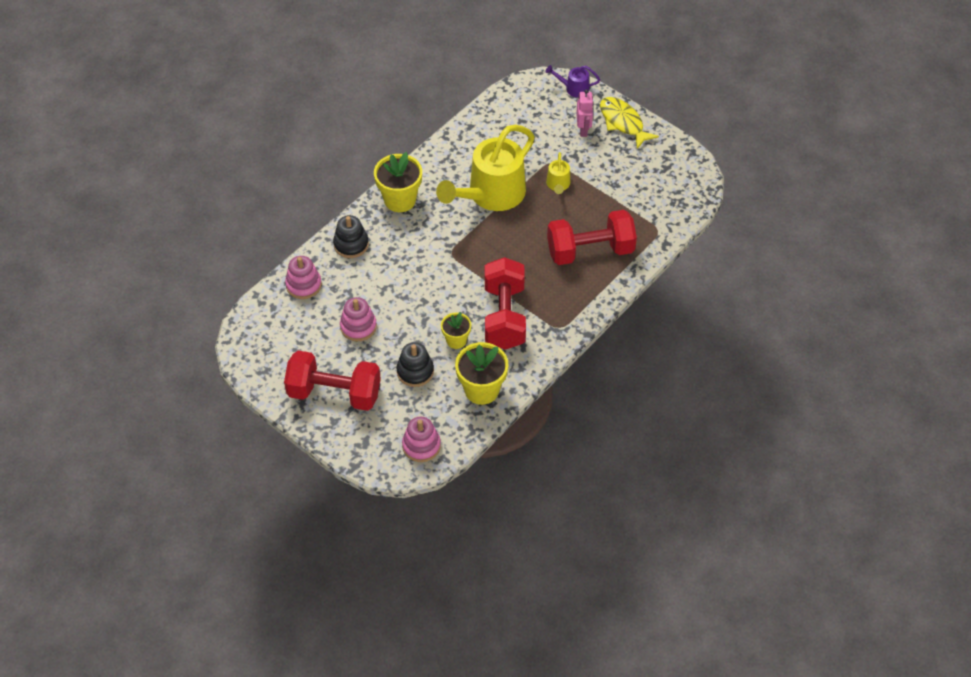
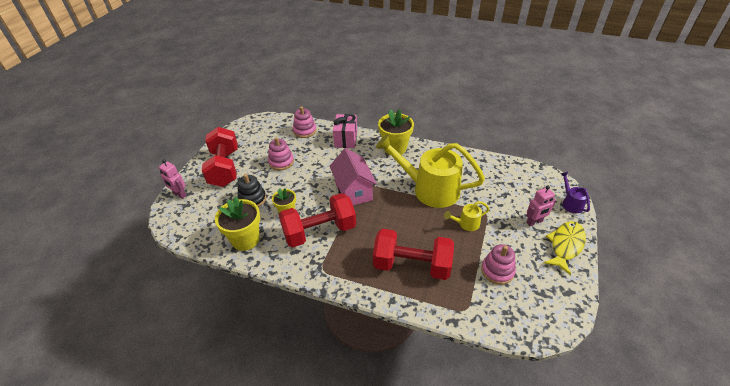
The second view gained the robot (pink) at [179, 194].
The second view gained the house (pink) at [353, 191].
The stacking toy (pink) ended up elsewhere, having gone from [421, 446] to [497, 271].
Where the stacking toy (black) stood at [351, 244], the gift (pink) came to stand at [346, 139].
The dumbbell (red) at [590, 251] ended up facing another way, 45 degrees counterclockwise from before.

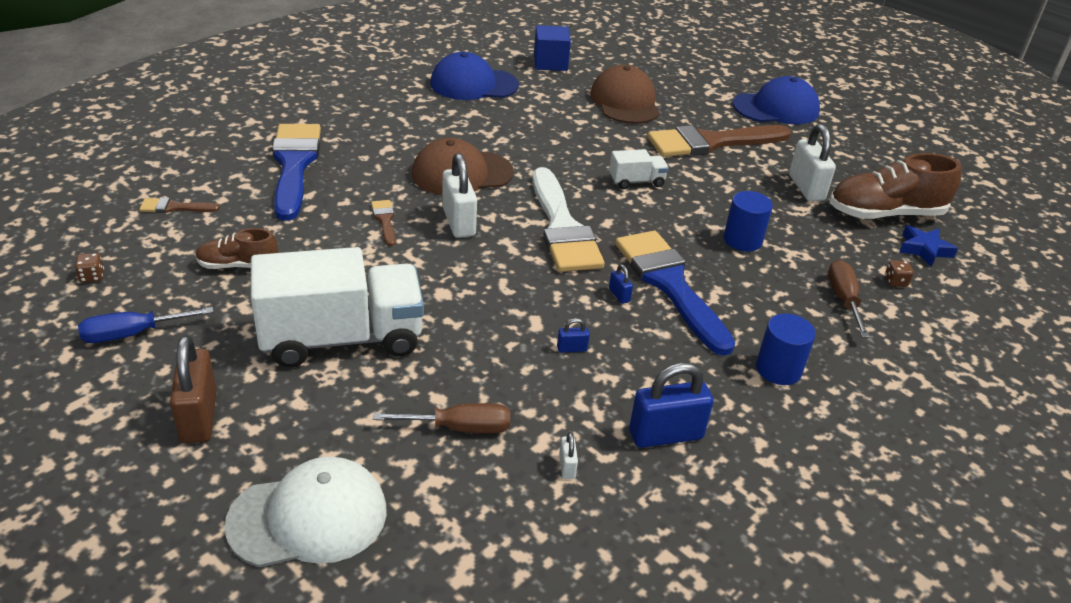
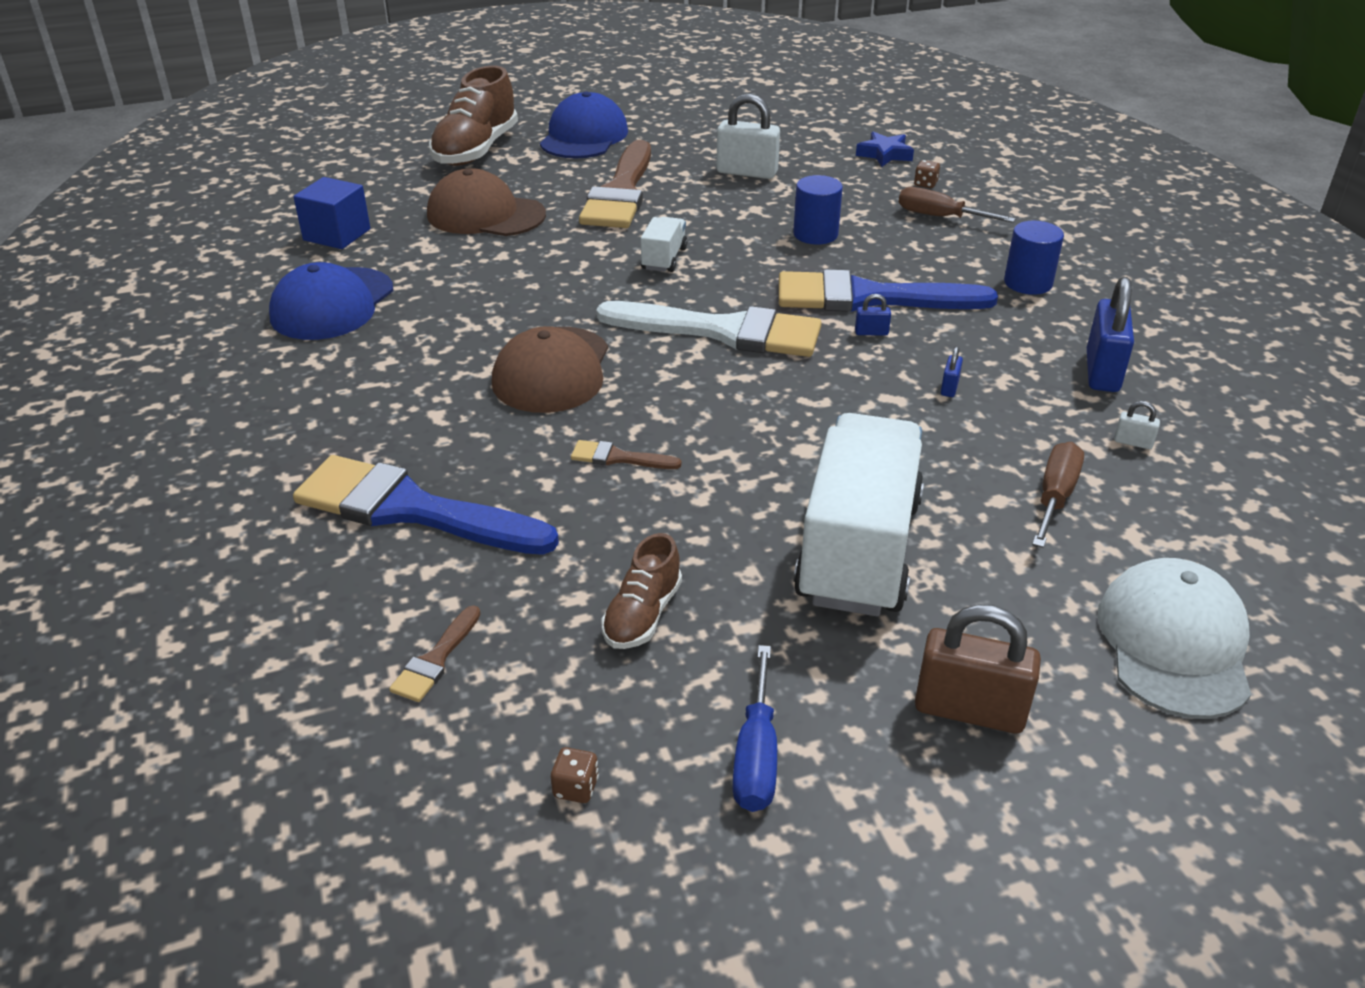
The second view lost the padlock (white) at [458, 222].
The shoe (brown) ended up elsewhere, having gone from [885, 214] to [476, 150].

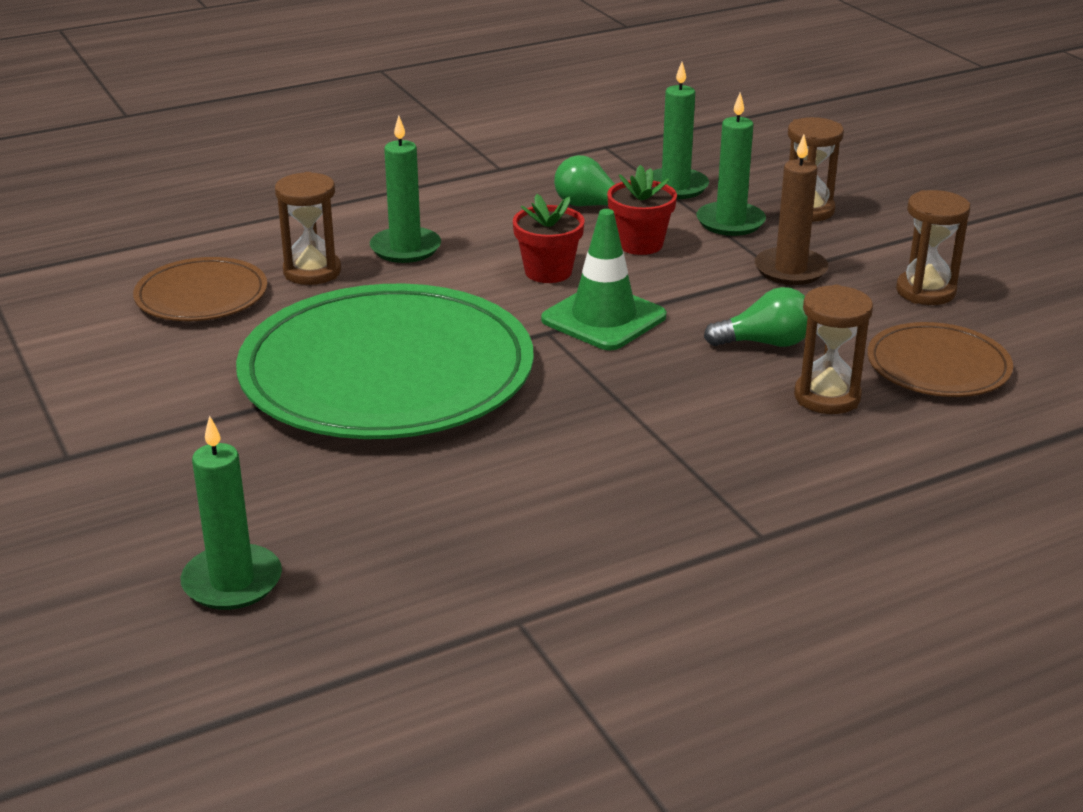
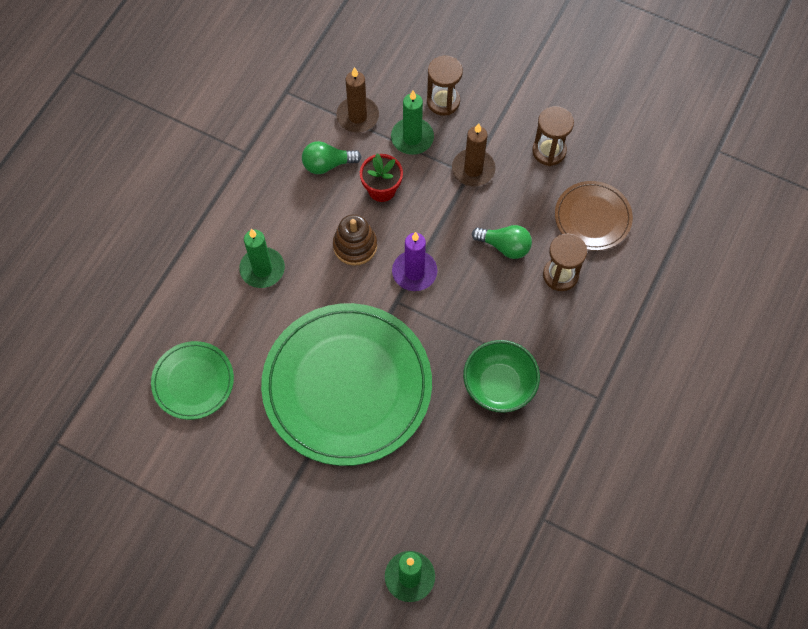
The second view lost the hourglass (brown) at [312, 272].
The second view gained the bowl (green) at [499, 385].
Where the flower pot (red) stood at [548, 272], the stacking toy (brown) came to stand at [355, 246].
Where the traffic cone (green) stood at [603, 318], the candle (purple) came to stand at [414, 272].
What was the plate (brown) at [201, 295] turned into the plate (green) at [193, 381].
What was the candle (green) at [675, 187] turned into the candle (brown) at [357, 116].
The light bulb (green) at [765, 343] ended up facing another way, 60 degrees clockwise from before.

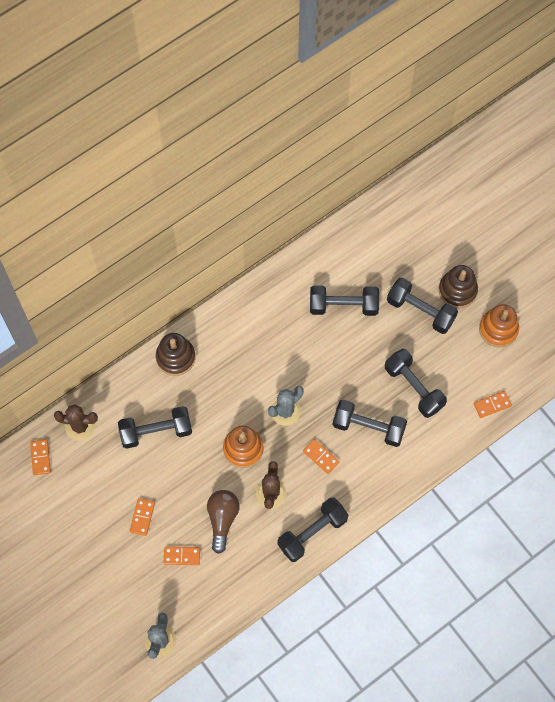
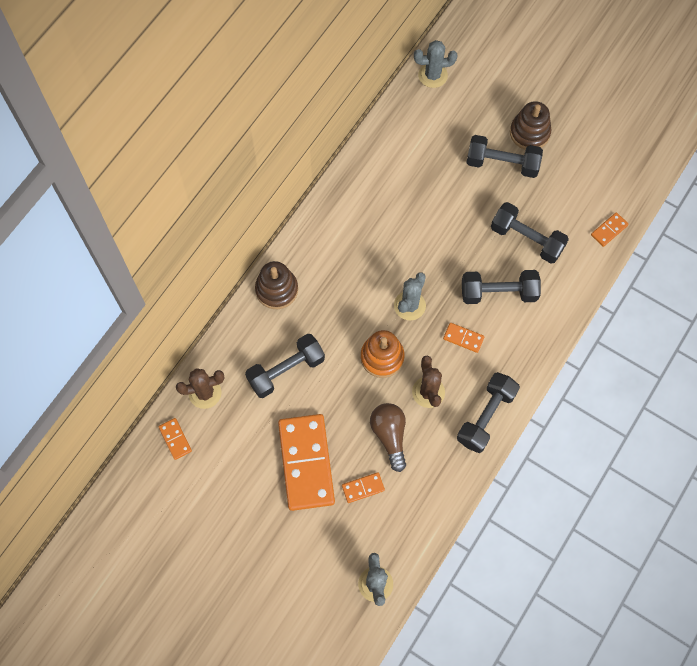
The second view lost the dumbbell (black) at [343, 306].
The second view lost the stacking toy (orange) at [498, 329].
The second view gained the cactus (grey) at [432, 75].
The size of the domino (orange) at [142, 517] changed by a factor of 2.36.

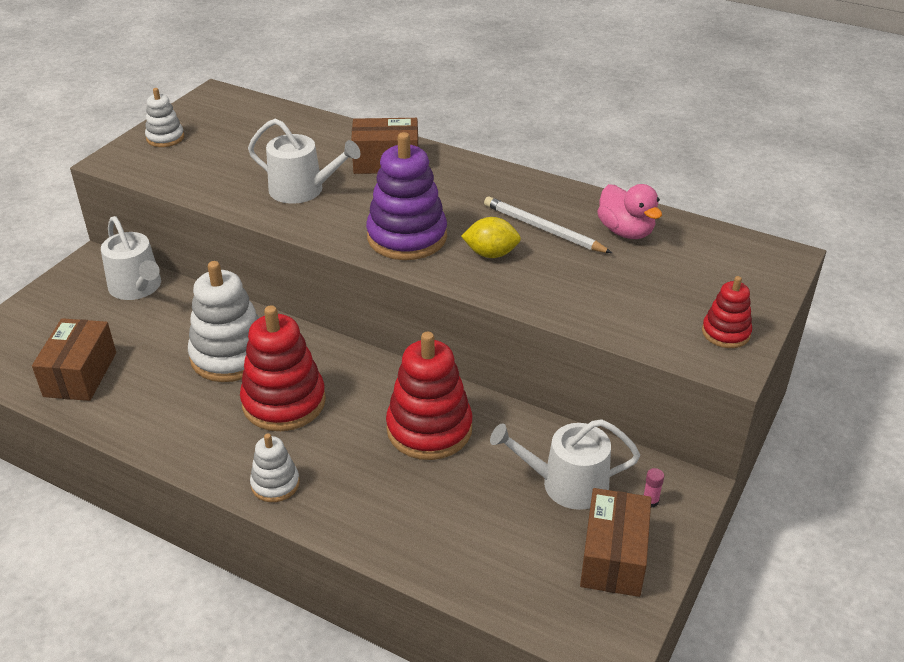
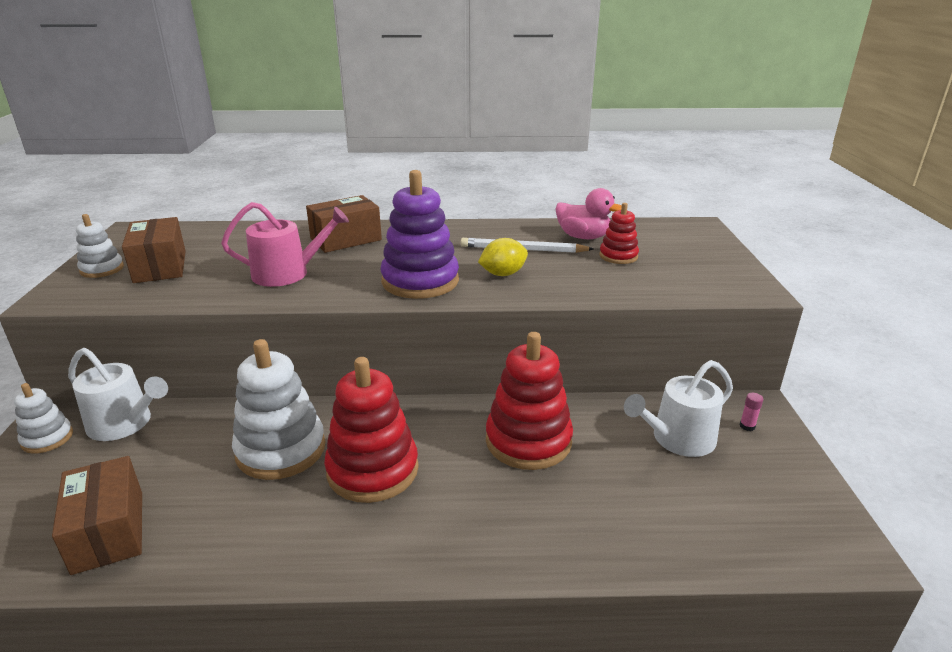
The stacking toy (white) ended up elsewhere, having gone from [275, 484] to [47, 438].
The box (brown) ended up elsewhere, having gone from [613, 557] to [160, 266].
The stacking toy (red) ended up elsewhere, having gone from [725, 333] to [618, 256].
What was the watering can (white) at [303, 190] turned into the watering can (pink) at [288, 273].

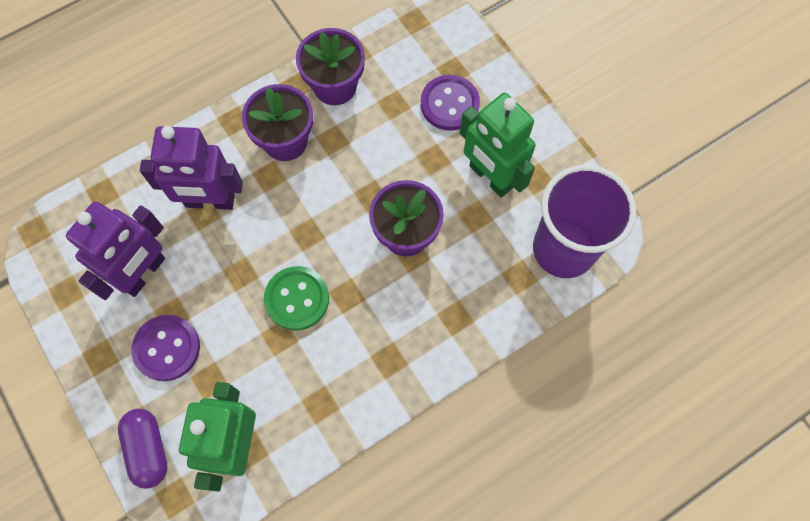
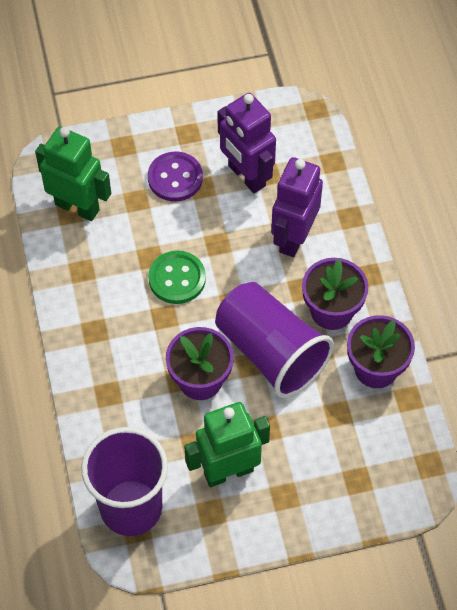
The second view lost the capsule (purple) at [148, 449].
The second view lost the button (purple) at [449, 104].
The second view gained the cup (purple) at [271, 352].

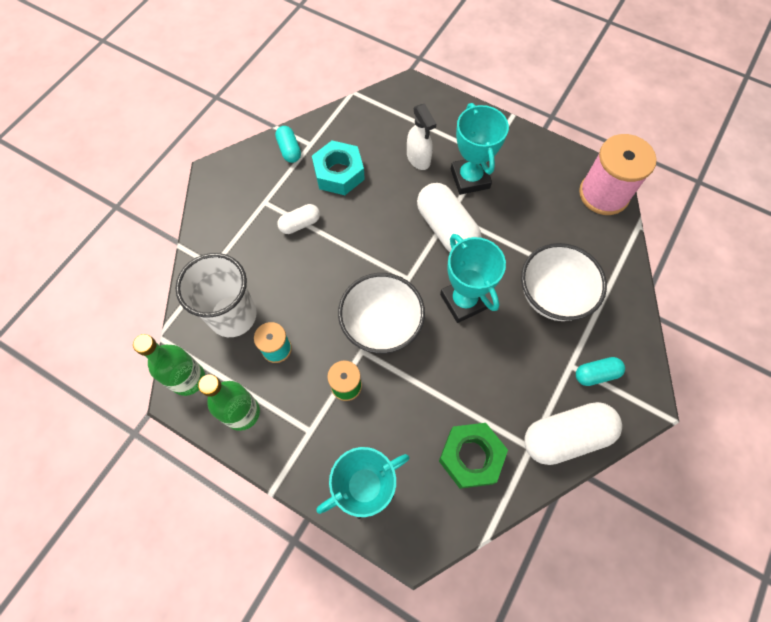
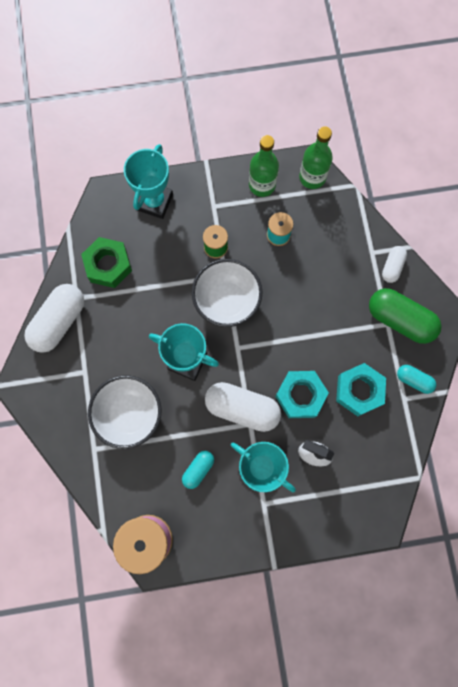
The second view lost the cup (white) at [233, 316].
The second view gained the nut (turquoise) at [300, 395].
The second view gained the capsule (green) at [400, 320].
The capsule (white) ended up elsewhere, having gone from [300, 224] to [392, 267].
The capsule (turquoise) ended up elsewhere, having gone from [596, 374] to [198, 469].

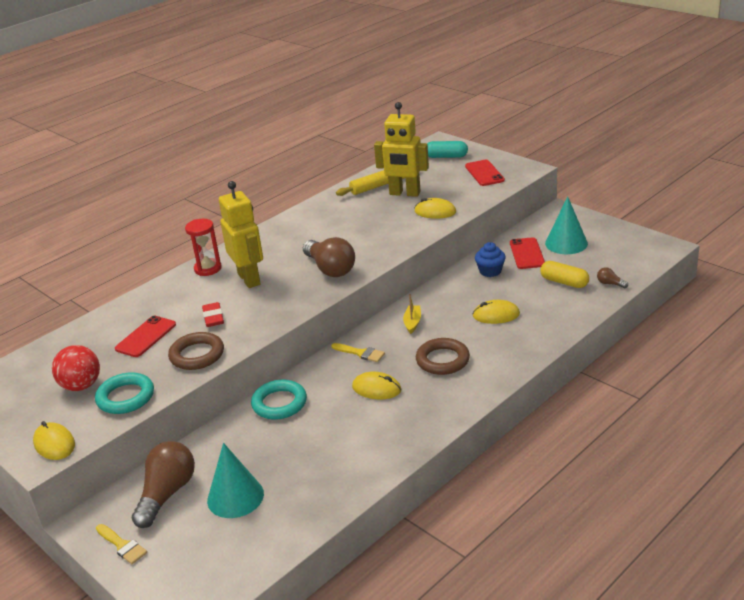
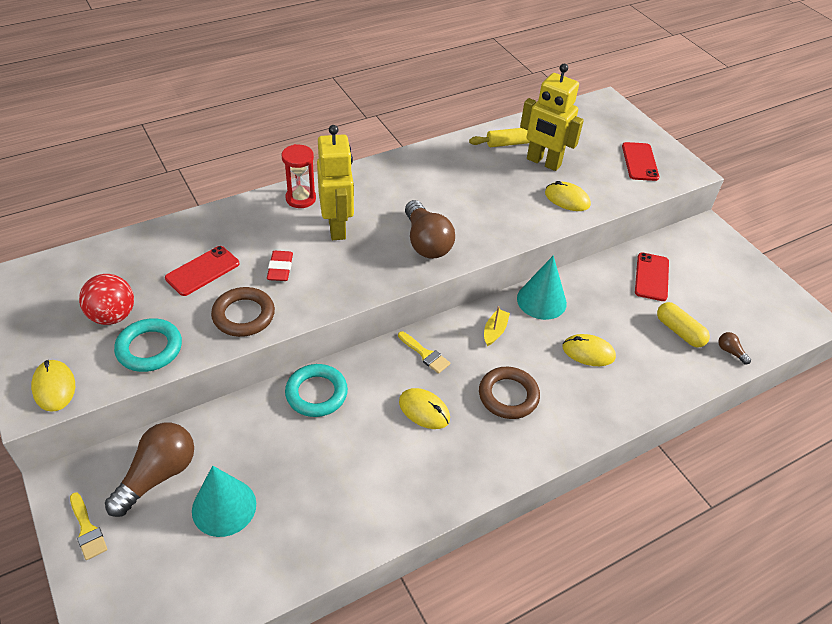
The second view lost the capsule (turquoise) at [446, 156].
The second view lost the cupcake (blue) at [490, 271].
The cone (turquoise) ended up elsewhere, having gone from [566, 243] to [541, 300].

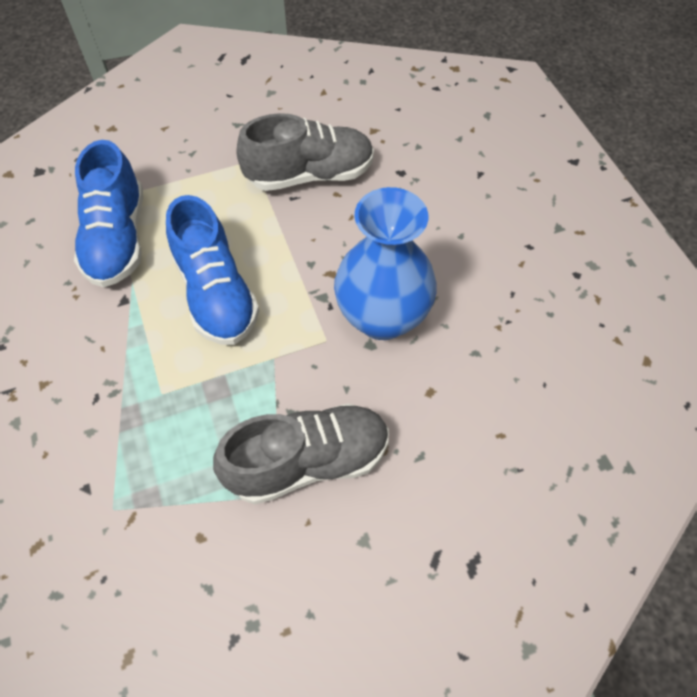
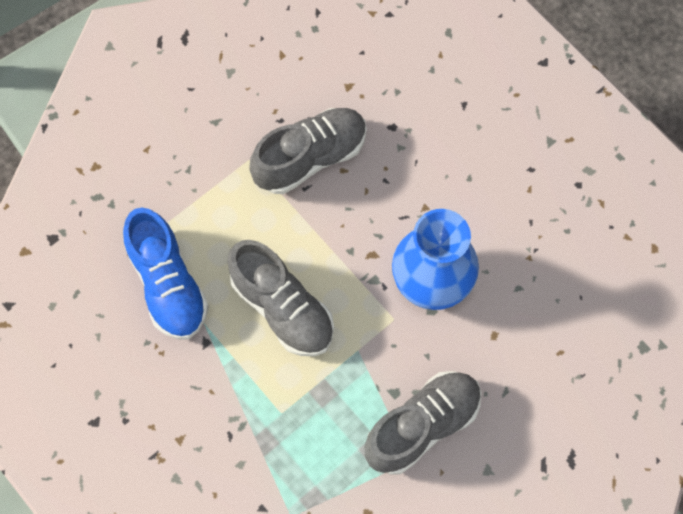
What was the shoe (blue) at [216, 293] turned into the shoe (grey) at [282, 308].

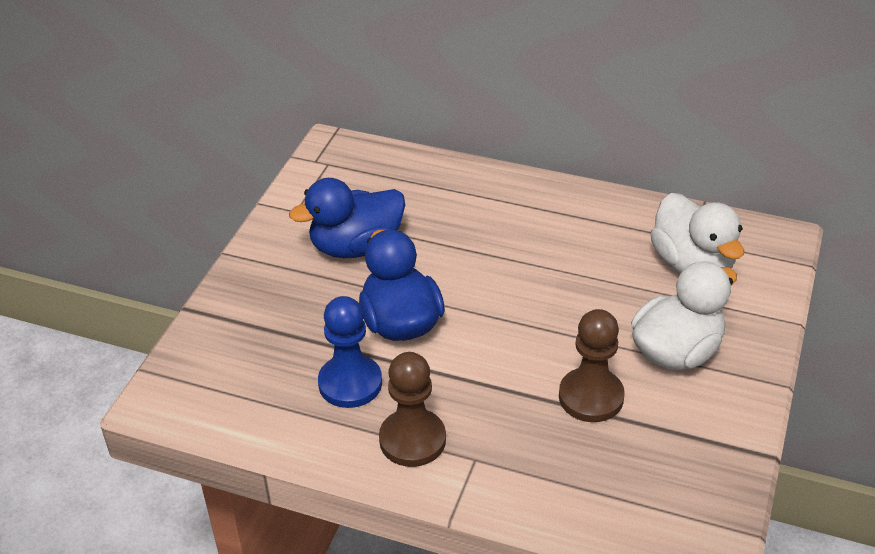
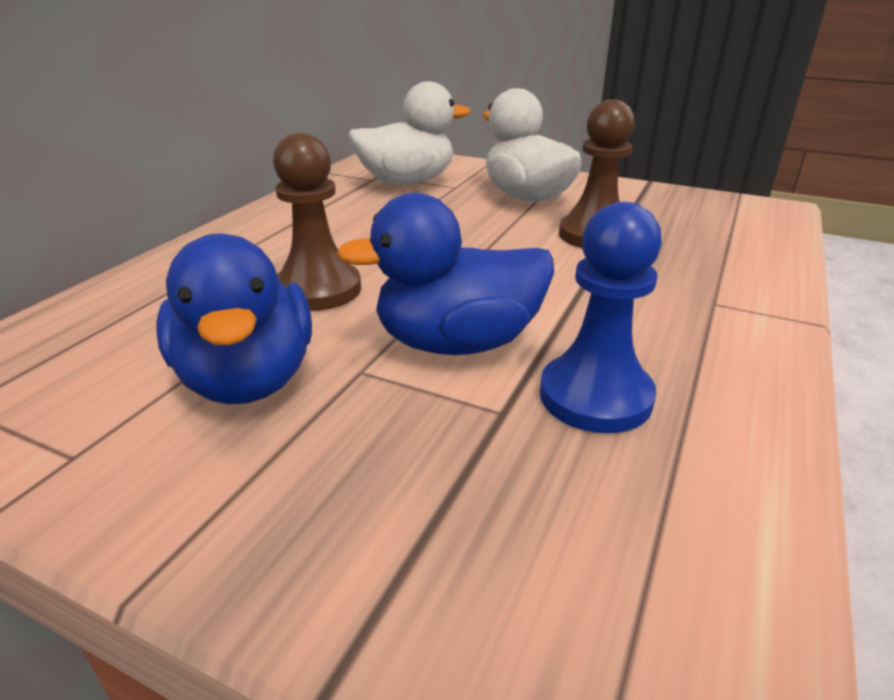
The pawn (brown) ended up elsewhere, having gone from [412, 440] to [318, 289].

